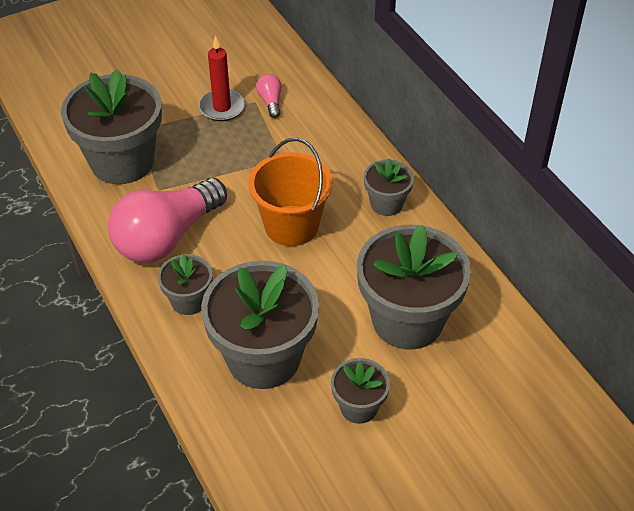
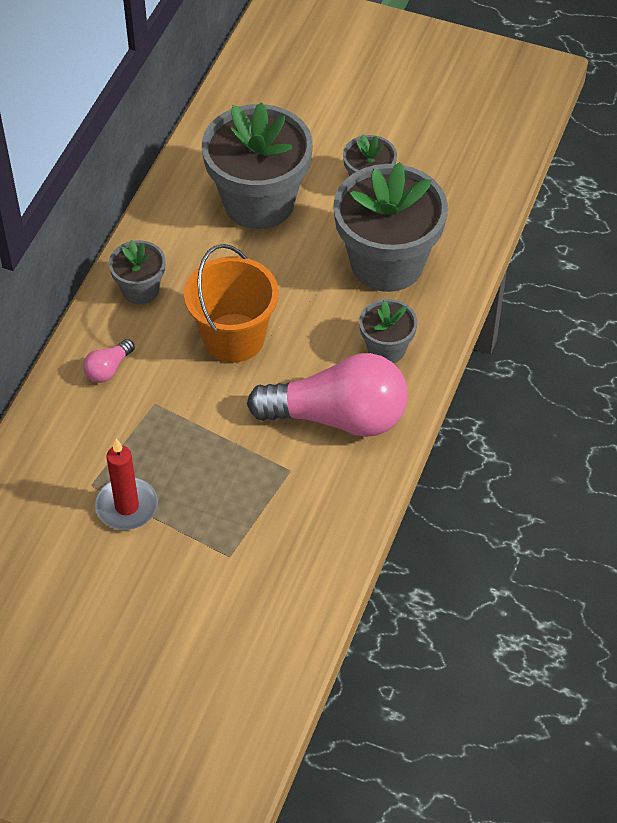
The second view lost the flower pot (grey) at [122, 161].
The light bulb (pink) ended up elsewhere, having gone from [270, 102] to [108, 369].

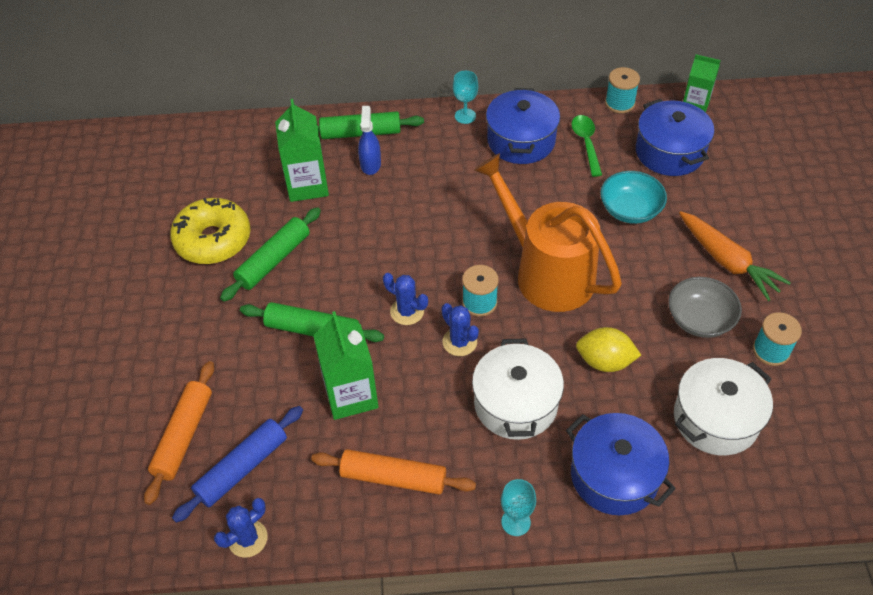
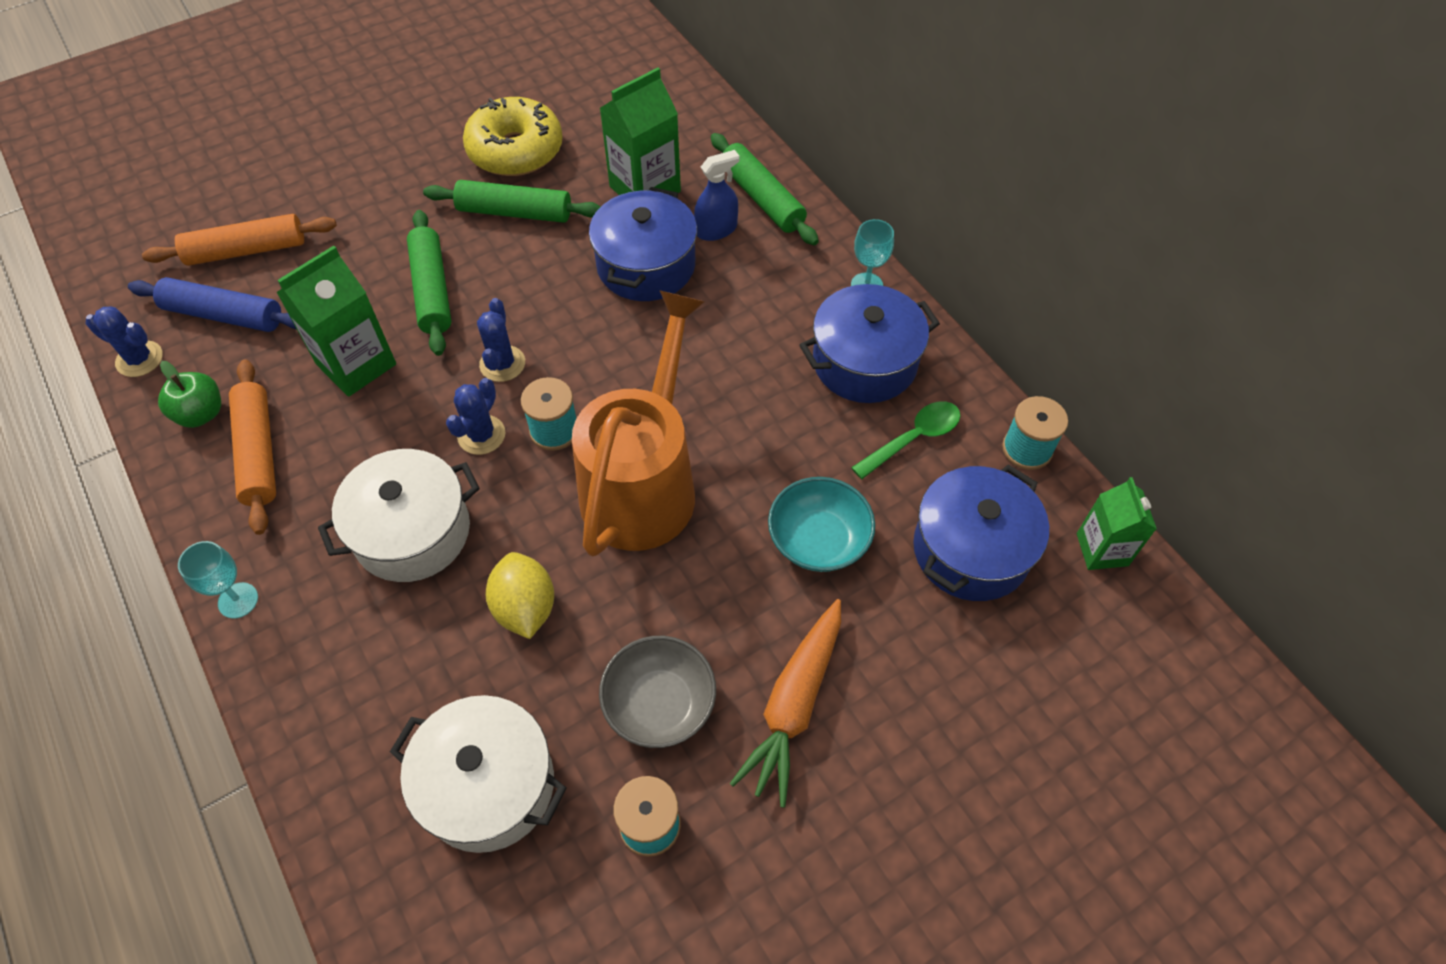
The second view gained the apple (green) at [201, 413].
The pot (blue) ended up elsewhere, having gone from [614, 475] to [646, 265].

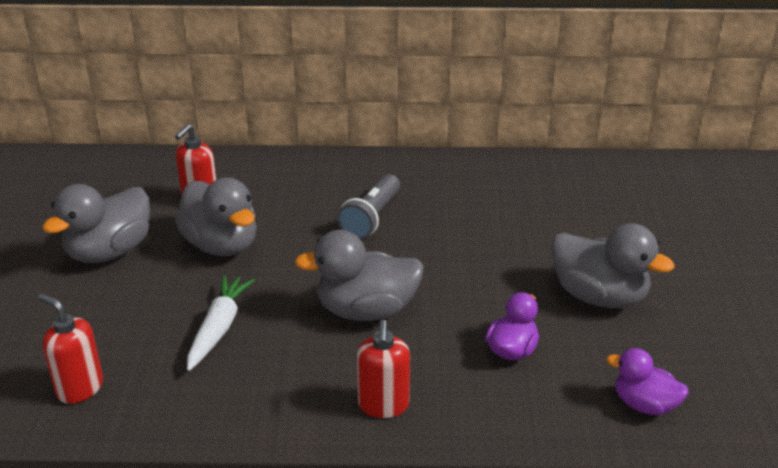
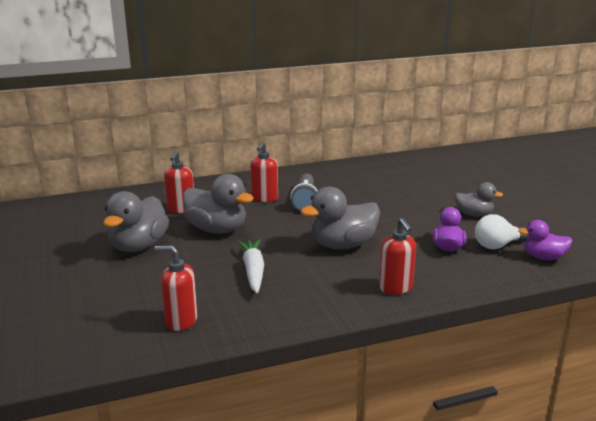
The second view gained the soap dispenser (red) at [264, 198].
The second view gained the light bulb (white) at [497, 245].
The size of the duck (grey) at [599, 296] changed by a factor of 0.59.

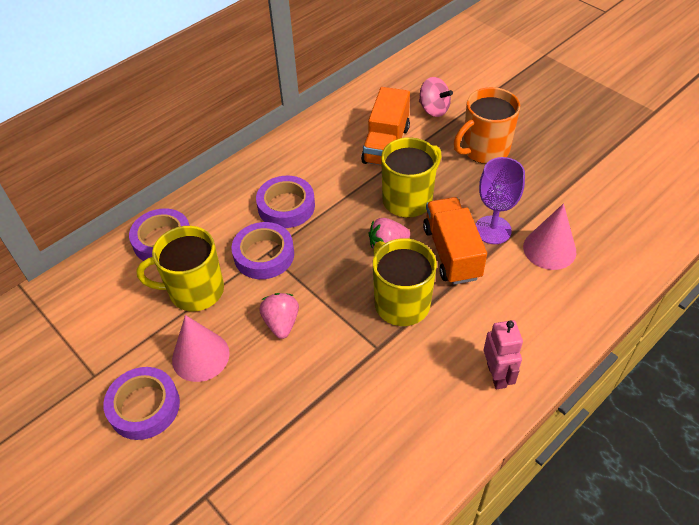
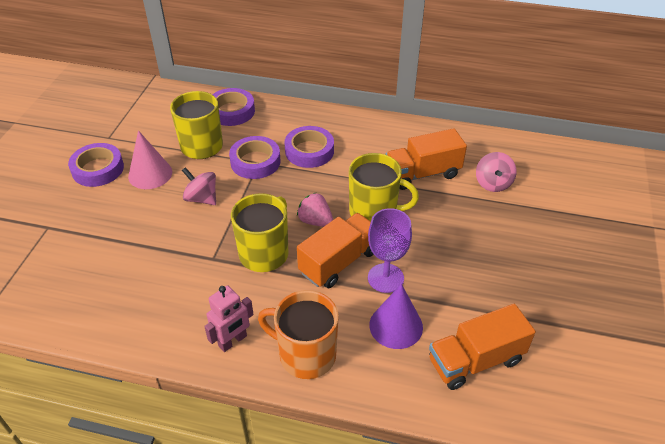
The second view gained the truck (orange) at [475, 360].
The mug (orange) ended up elsewhere, having gone from [484, 150] to [305, 354].
Where the strawberry (pink) stood at [281, 323], the spinning top (pink) came to stand at [202, 198].
What was the cone (pink) at [549, 249] turned into the cone (purple) at [396, 326].

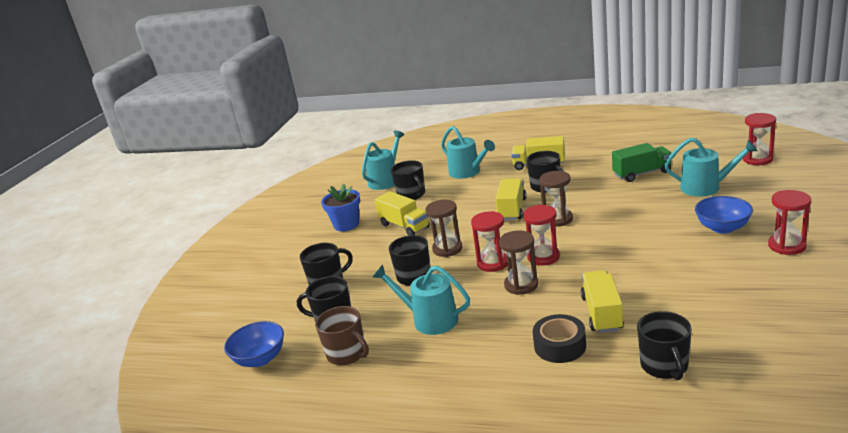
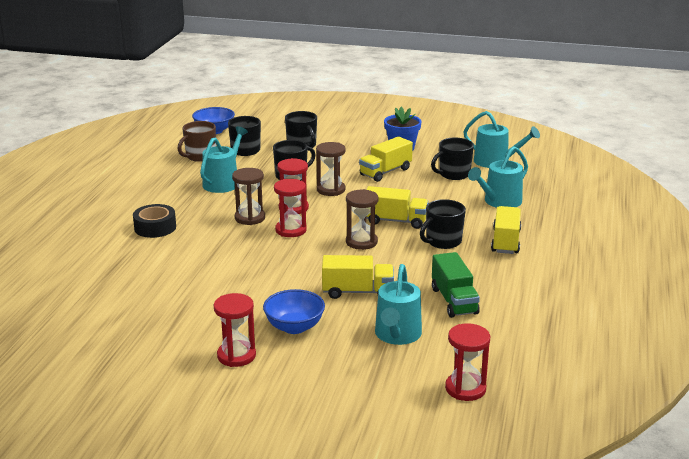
The second view lost the mug (black) at [664, 366].
The truck (yellow) ended up elsewhere, having gone from [602, 313] to [357, 292].

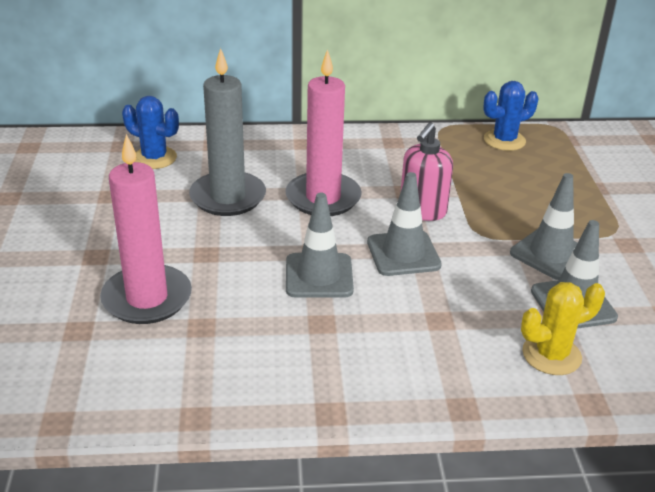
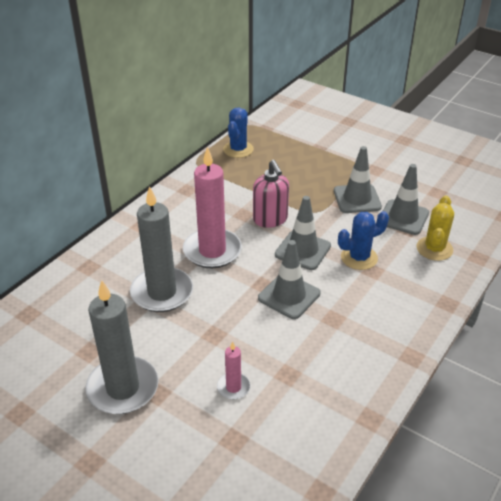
The second view gained the candle (grey) at [123, 388].
The cactus (blue) ended up elsewhere, having gone from [154, 158] to [359, 258].
The size of the candle (pink) at [147, 298] changed by a factor of 0.47.

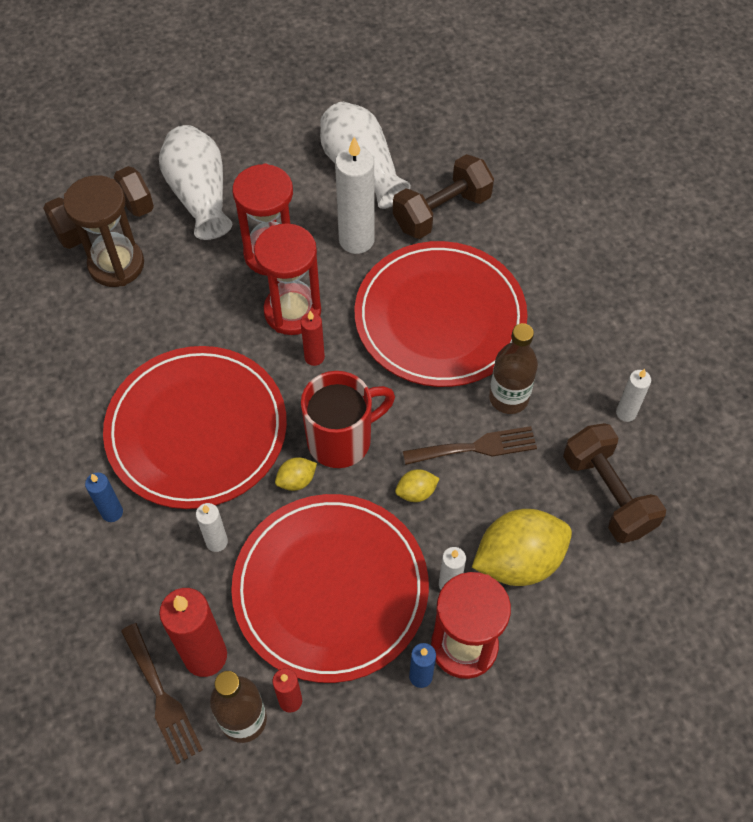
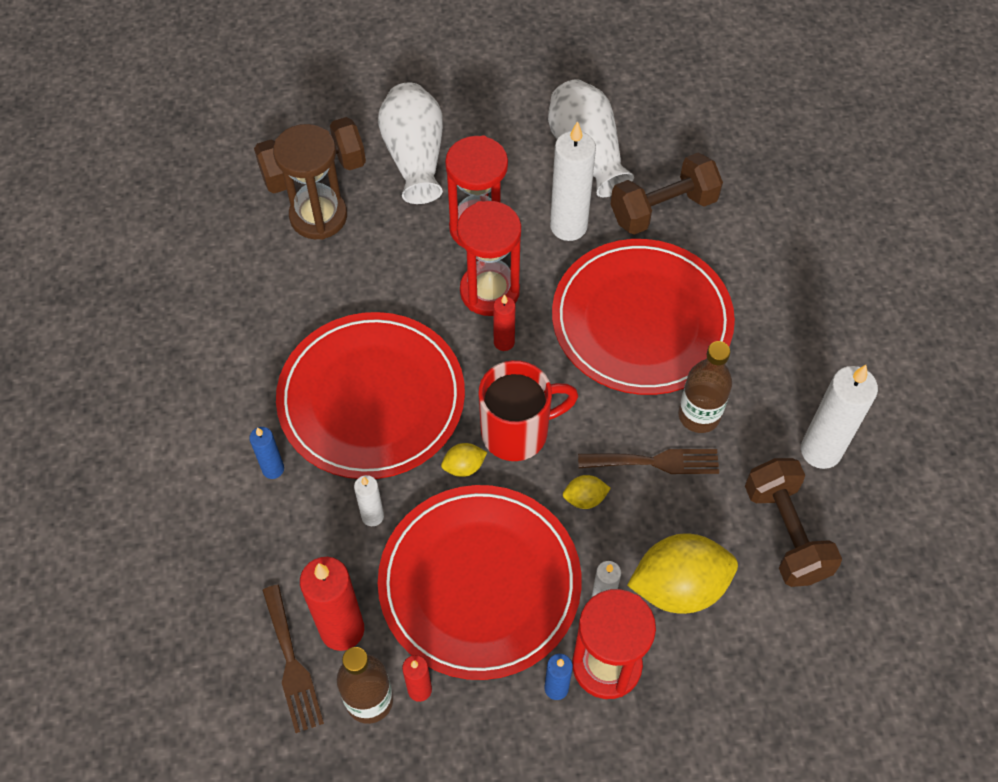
The size of the candle (white) at [626, 413] changed by a factor of 1.88.

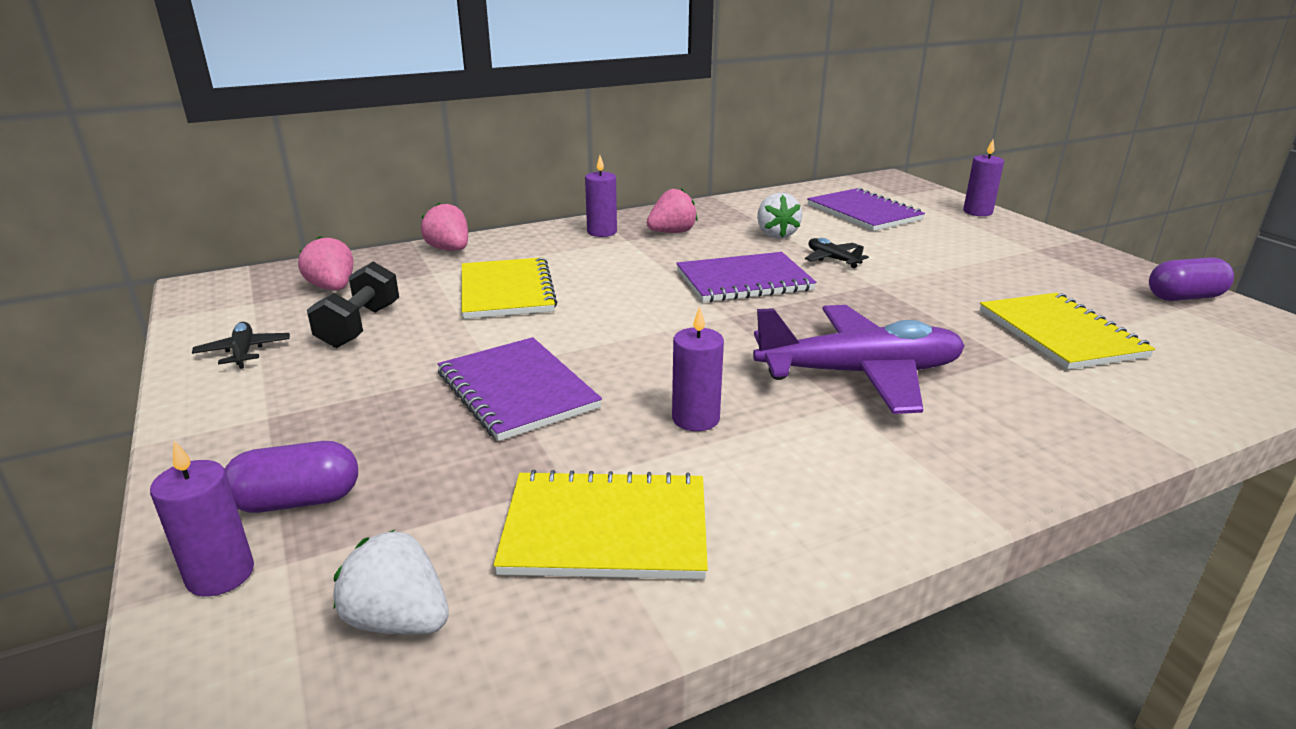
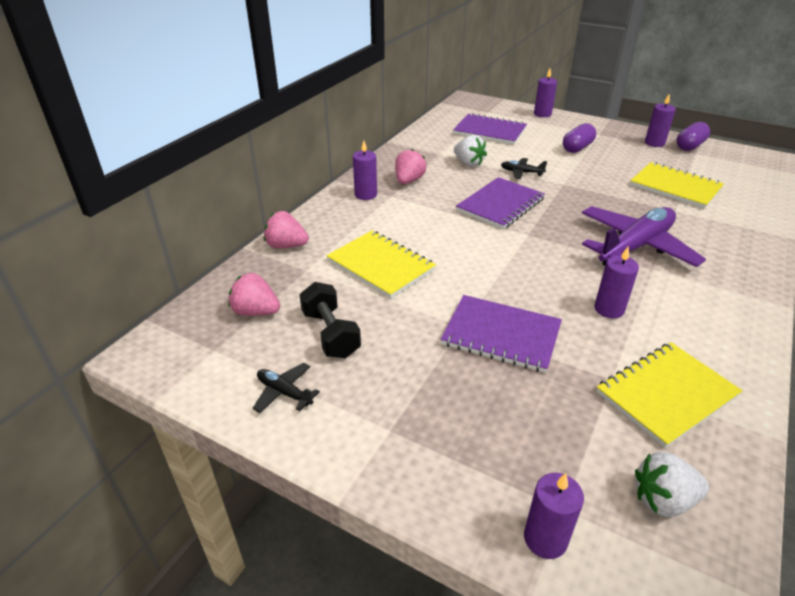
The second view gained the candle (purple) at [654, 143].
The capsule (purple) ended up elsewhere, having gone from [297, 501] to [577, 148].

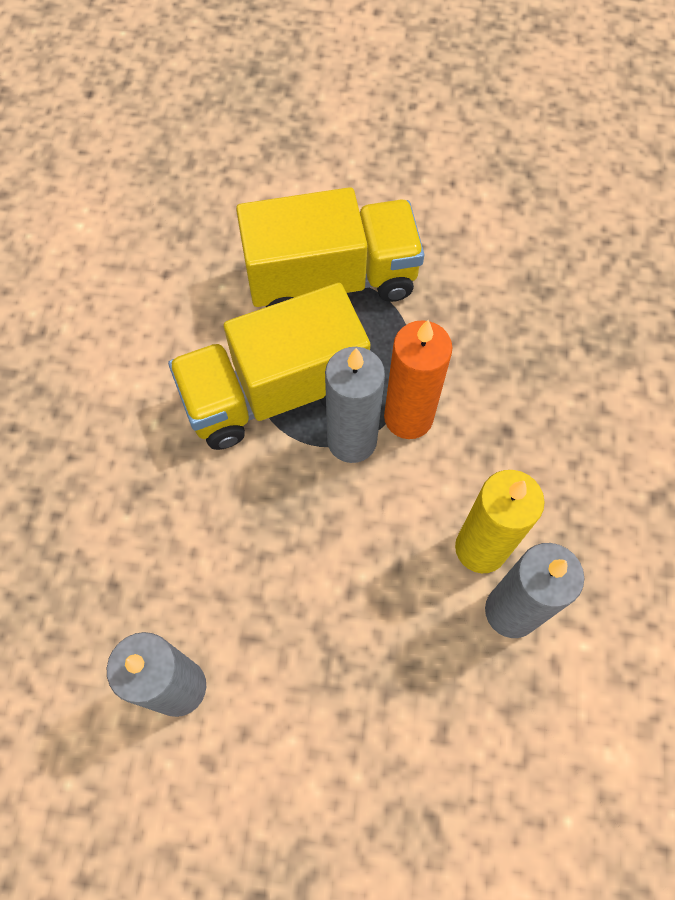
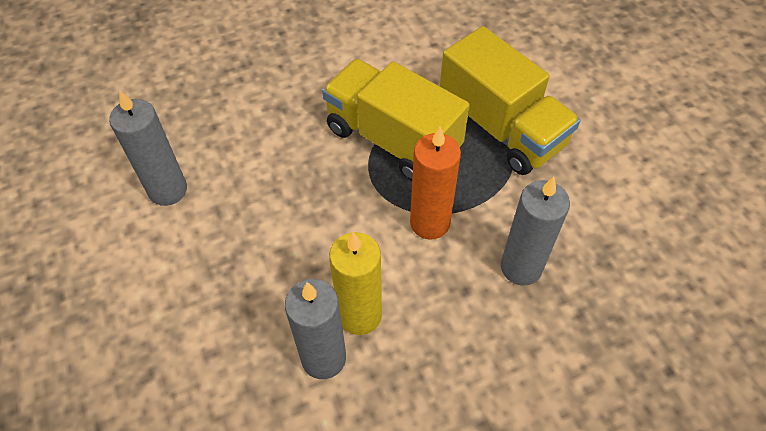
The candle (grey) ended up elsewhere, having gone from [352, 440] to [521, 267].

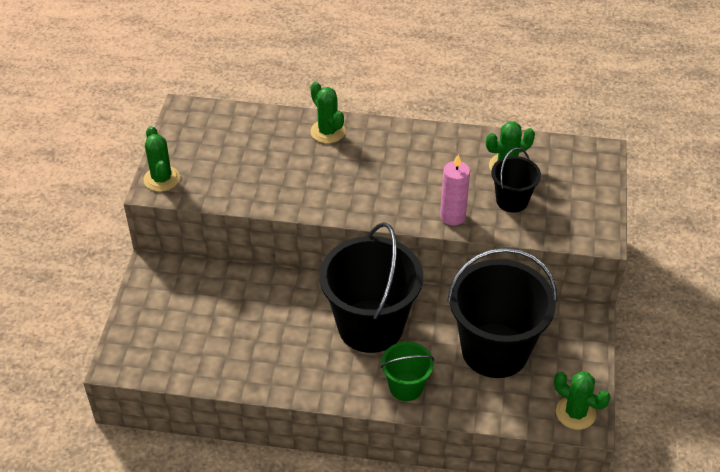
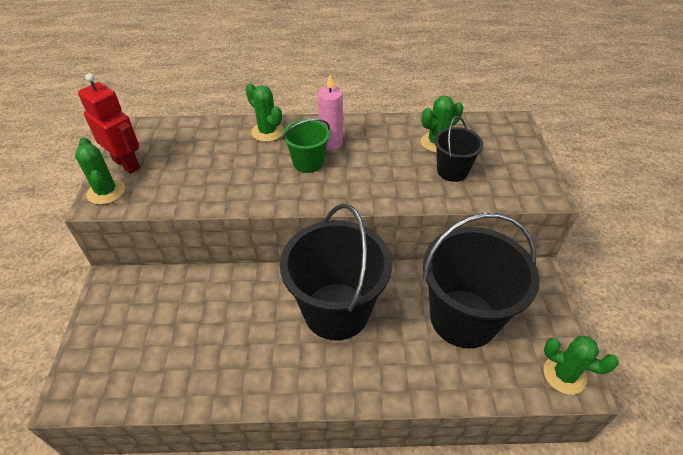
The second view gained the robot (red) at [127, 164].
The bucket (green) ended up elsewhere, having gone from [406, 387] to [308, 162].
The candle (pink) ended up elsewhere, having gone from [452, 216] to [331, 143].

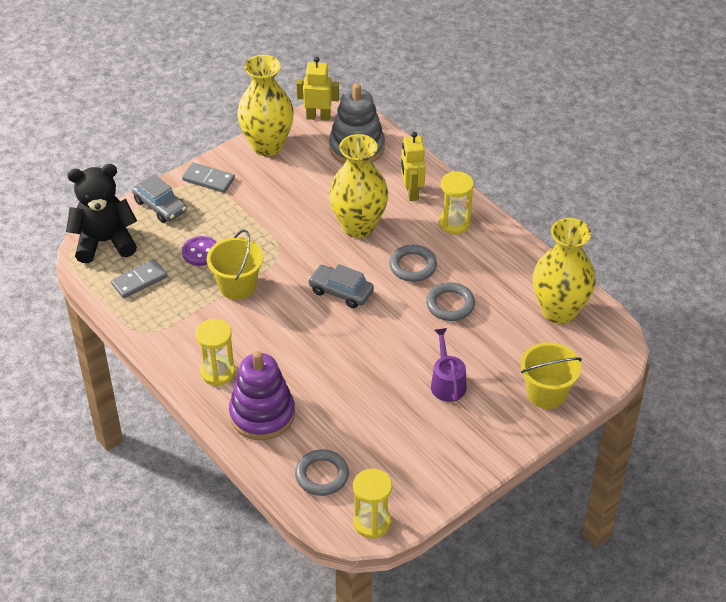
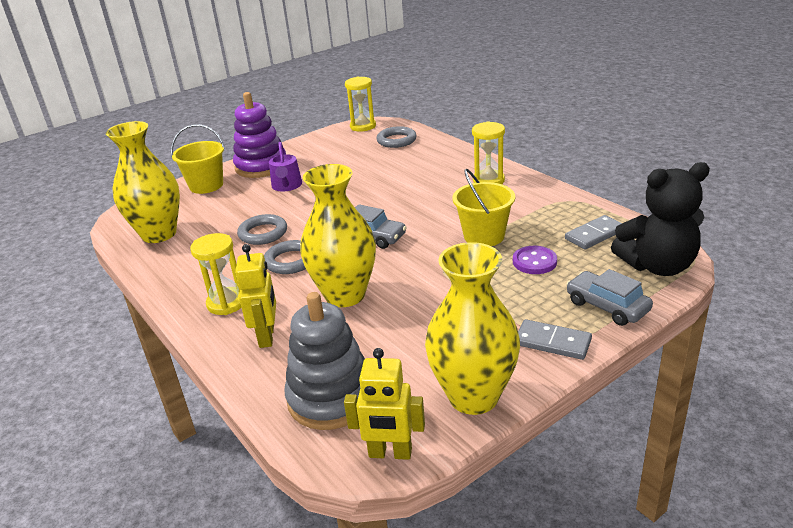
The stacking toy (purple) ended up elsewhere, having gone from [262, 414] to [261, 166].

